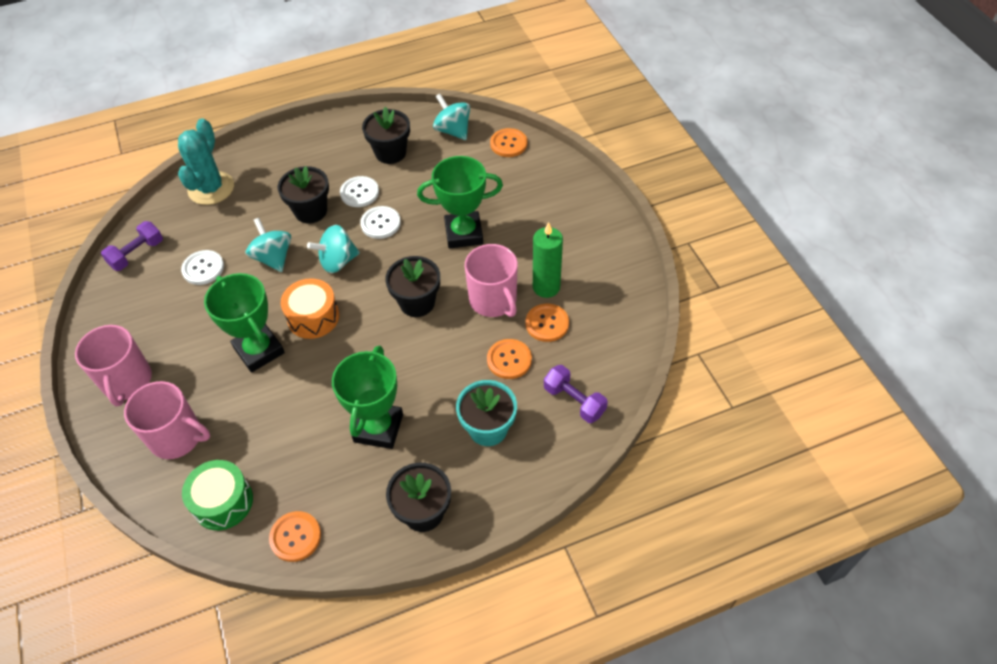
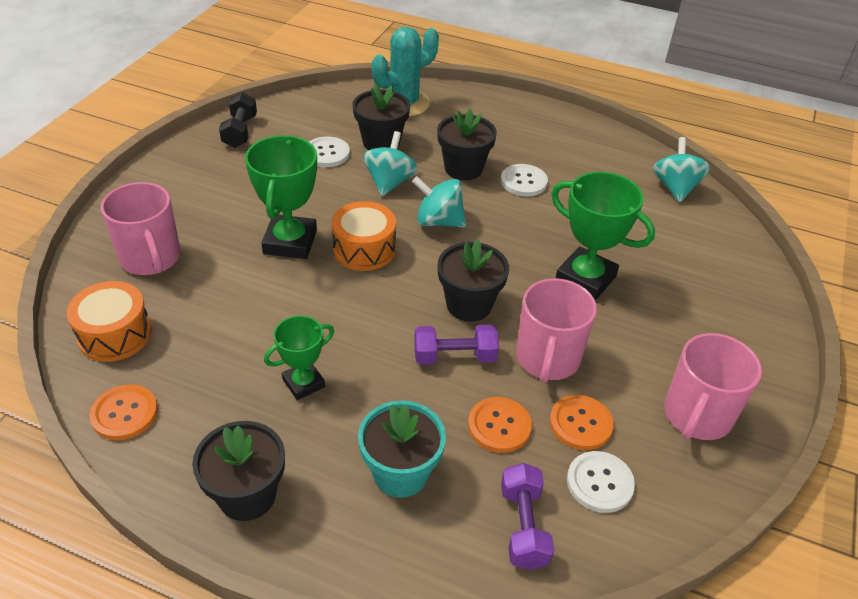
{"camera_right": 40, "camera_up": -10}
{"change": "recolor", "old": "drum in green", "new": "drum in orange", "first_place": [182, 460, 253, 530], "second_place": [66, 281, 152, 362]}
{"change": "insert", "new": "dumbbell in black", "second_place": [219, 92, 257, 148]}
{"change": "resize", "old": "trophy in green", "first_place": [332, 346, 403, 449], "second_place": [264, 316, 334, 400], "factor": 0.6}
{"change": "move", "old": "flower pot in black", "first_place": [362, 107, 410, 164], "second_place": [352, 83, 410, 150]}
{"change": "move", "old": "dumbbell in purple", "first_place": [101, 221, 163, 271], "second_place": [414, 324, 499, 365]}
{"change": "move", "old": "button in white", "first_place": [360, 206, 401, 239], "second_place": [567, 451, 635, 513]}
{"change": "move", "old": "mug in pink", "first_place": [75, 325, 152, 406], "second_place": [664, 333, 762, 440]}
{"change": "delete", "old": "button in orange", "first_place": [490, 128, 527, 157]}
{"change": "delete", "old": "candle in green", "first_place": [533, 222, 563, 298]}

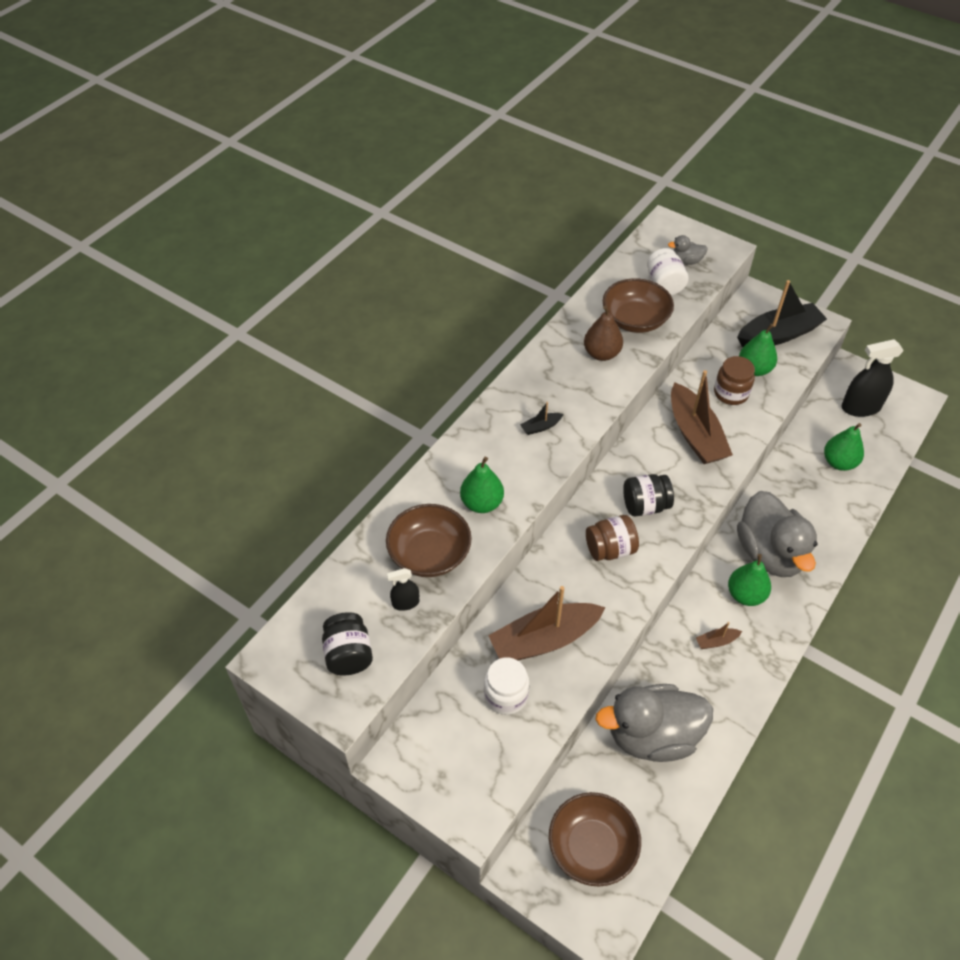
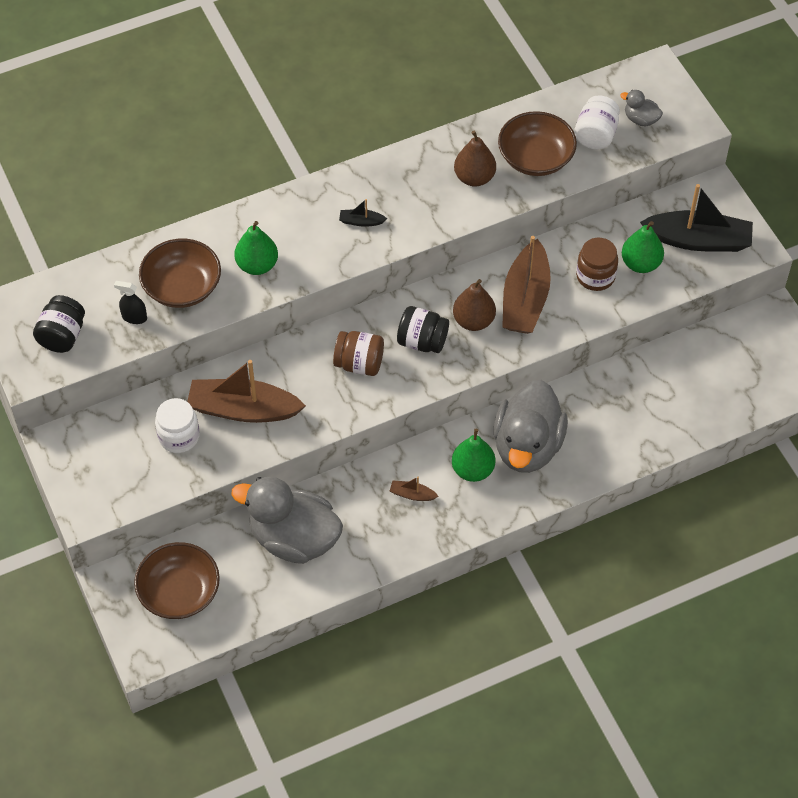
{"camera_right": 30, "camera_up": 5}
{"change": "insert", "new": "pear in brown", "second_place": [453, 279, 496, 331]}
{"change": "delete", "old": "pear in green", "first_place": [824, 423, 864, 471]}
{"change": "delete", "old": "spray bottle in black", "first_place": [841, 339, 904, 417]}

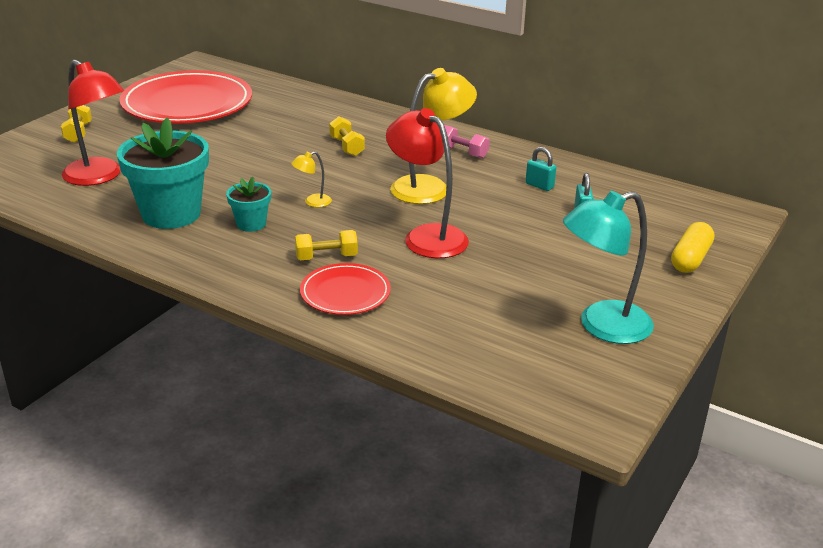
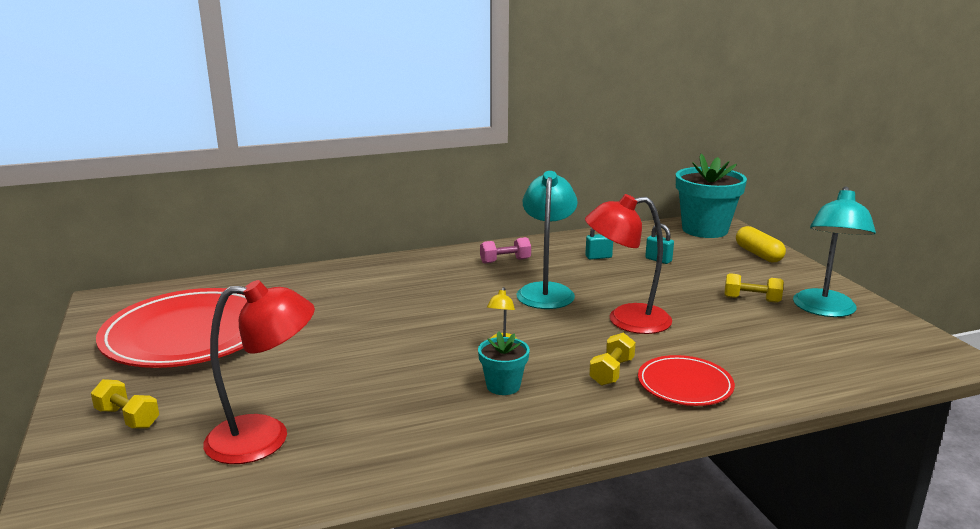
{"camera_right": -50, "camera_up": -10}
{"change": "recolor", "old": "lamp in yellow", "new": "lamp in turquoise", "first_place": [390, 68, 477, 204], "second_place": [517, 171, 578, 309]}
{"change": "move", "old": "flower pot in turquoise", "first_place": [117, 118, 209, 229], "second_place": [676, 154, 747, 238]}
{"change": "move", "old": "dumbbell in yellow", "first_place": [329, 117, 365, 156], "second_place": [724, 273, 783, 303]}

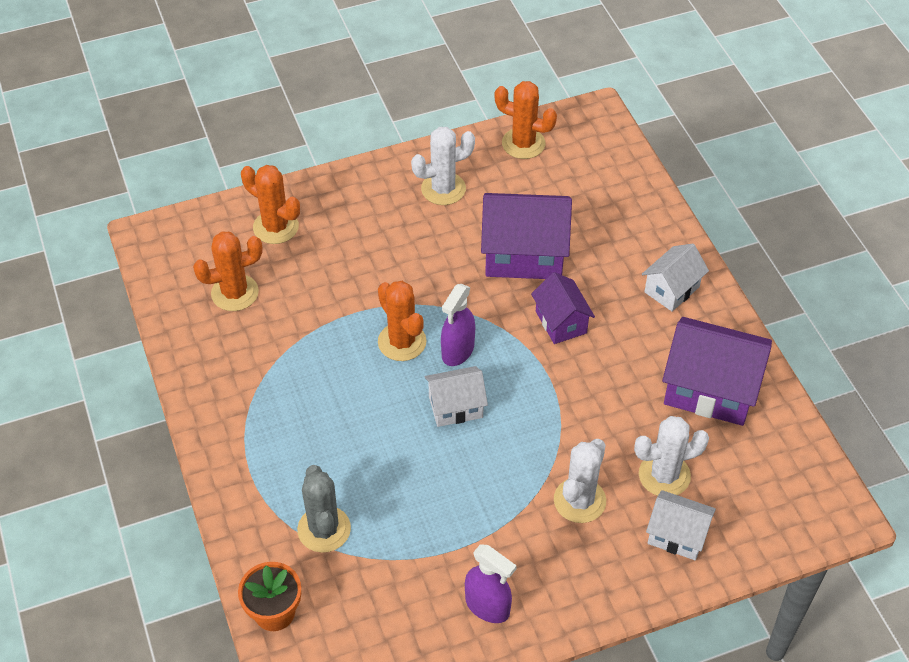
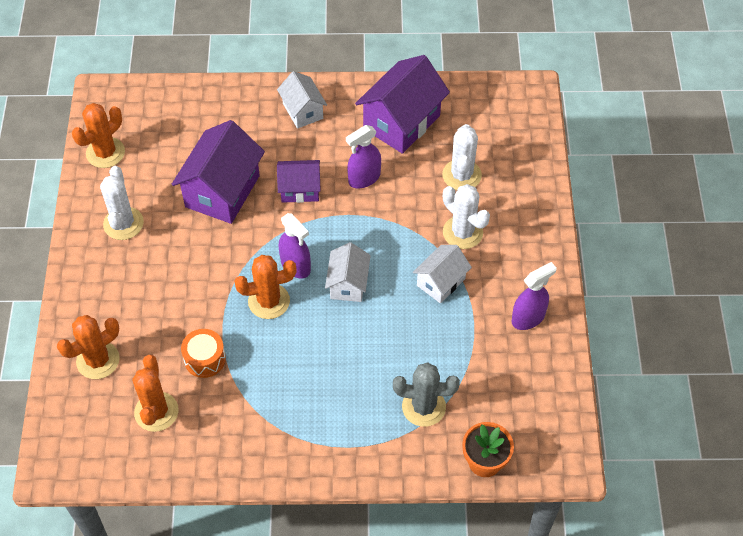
{"camera_right": -70, "camera_up": 5}
{"change": "insert", "new": "drum in orange", "second_place": [181, 329, 226, 378]}
{"change": "insert", "new": "spray bottle in purple", "second_place": [346, 125, 381, 189]}
{"change": "move", "old": "house in white", "first_place": [646, 490, 716, 560], "second_place": [413, 245, 472, 303]}

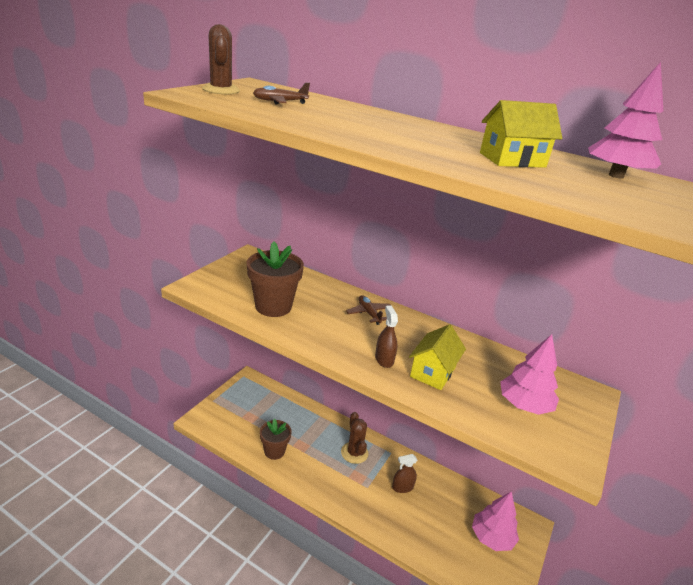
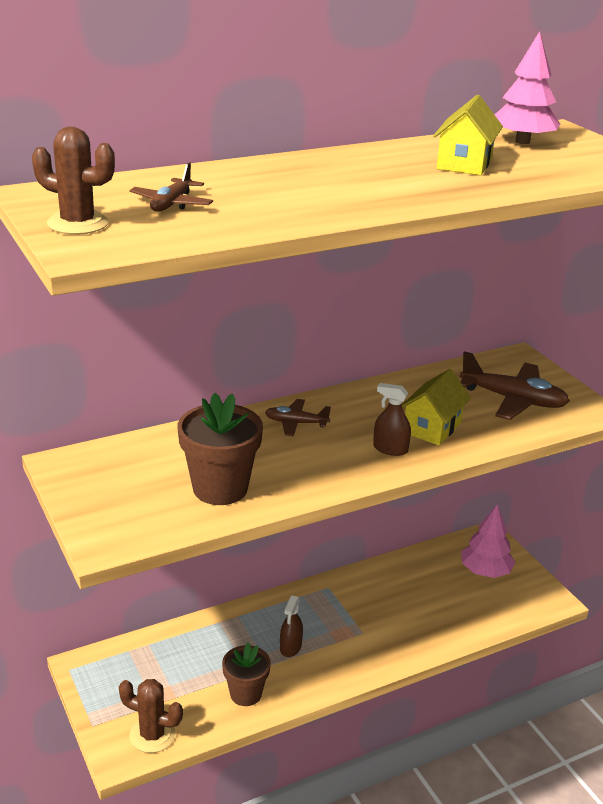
{"camera_right": -55, "camera_up": 0}
{"change": "move", "old": "cactus in brown", "first_place": [341, 412, 369, 464], "second_place": [119, 679, 183, 753]}
{"change": "move", "old": "spray bottle in brown", "first_place": [392, 454, 417, 493], "second_place": [280, 596, 303, 657]}
{"change": "rotate", "old": "house in yellow", "first_place": [409, 324, 466, 390], "second_place": [402, 369, 471, 445], "degrees": 60}
{"change": "replace", "old": "tree in pink", "new": "plane in brown", "first_place": [500, 334, 559, 415], "second_place": [460, 351, 570, 420]}

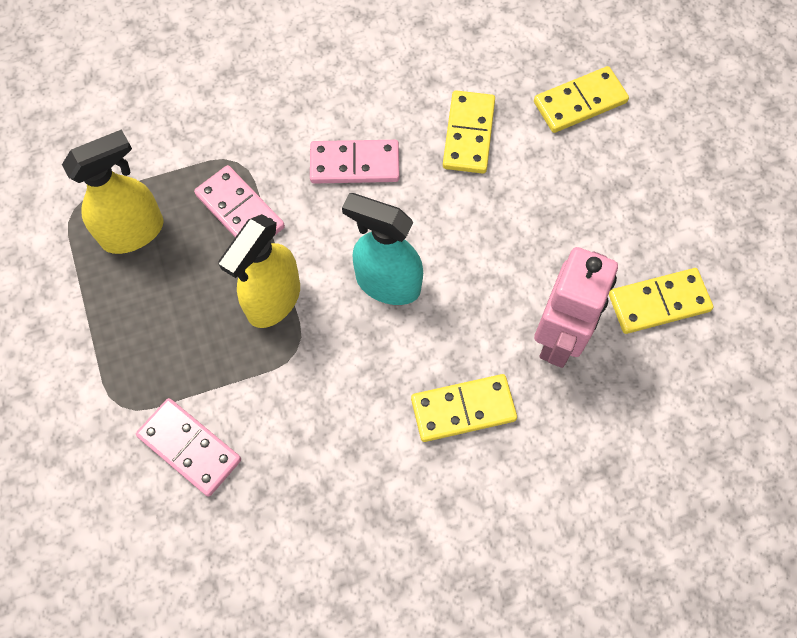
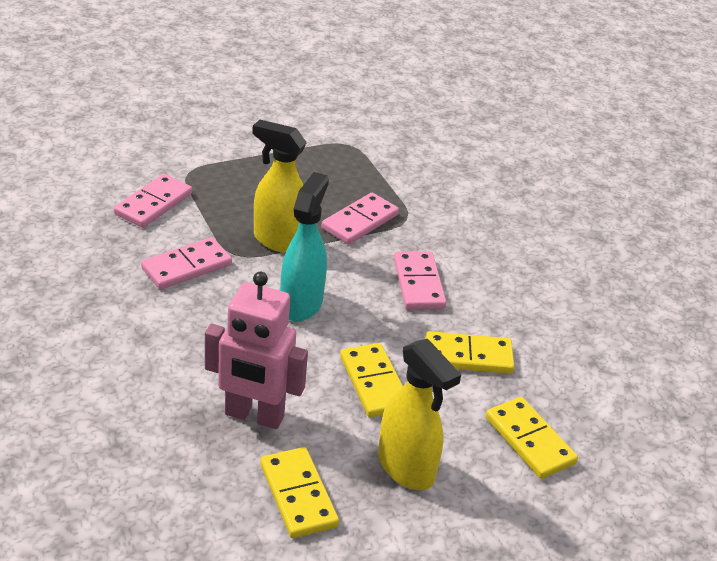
{"camera_right": 80, "camera_up": -30}
{"change": "insert", "new": "domino in pink", "second_place": [141, 237, 232, 289]}
{"change": "move", "old": "domino in yellow", "first_place": [411, 374, 517, 442], "second_place": [340, 343, 403, 418]}
{"change": "move", "old": "spray bottle in yellow", "first_place": [62, 129, 164, 254], "second_place": [378, 339, 461, 490]}

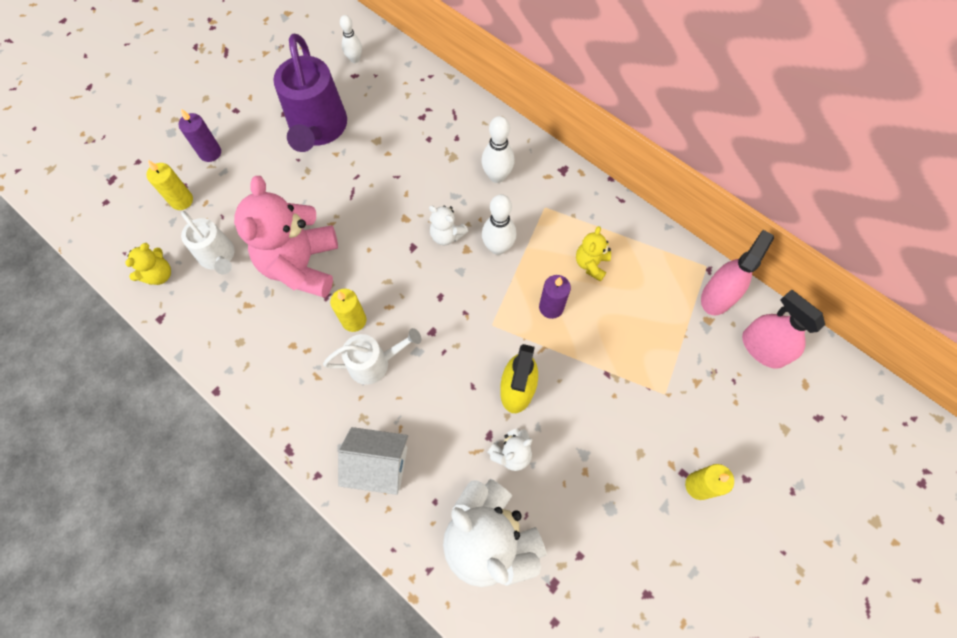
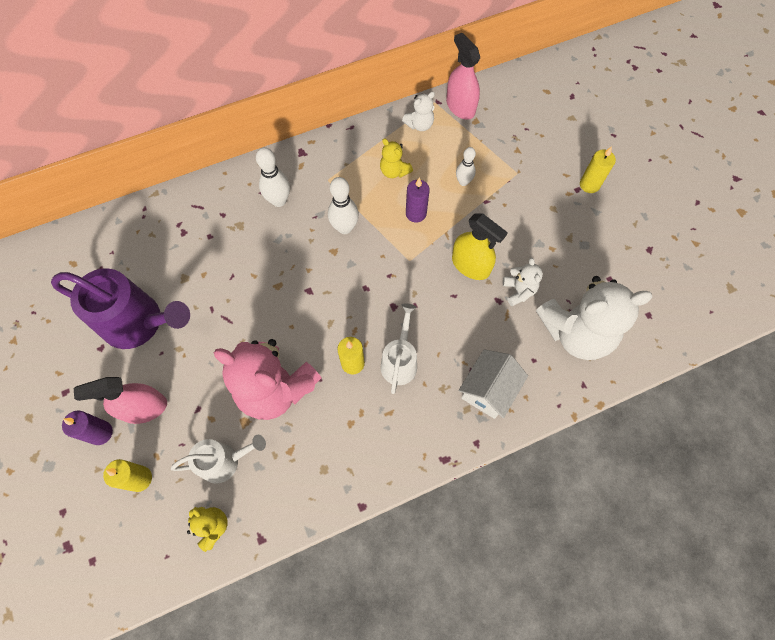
{"camera_right": -65, "camera_up": 0}
{"change": "move", "old": "spray bottle in pink", "first_place": [742, 290, 825, 369], "second_place": [74, 377, 167, 424]}
{"change": "move", "old": "teddy bear in white", "first_place": [429, 206, 468, 245], "second_place": [402, 92, 435, 131]}
{"change": "move", "old": "bowling pin in white", "first_place": [340, 15, 362, 63], "second_place": [456, 147, 476, 186]}

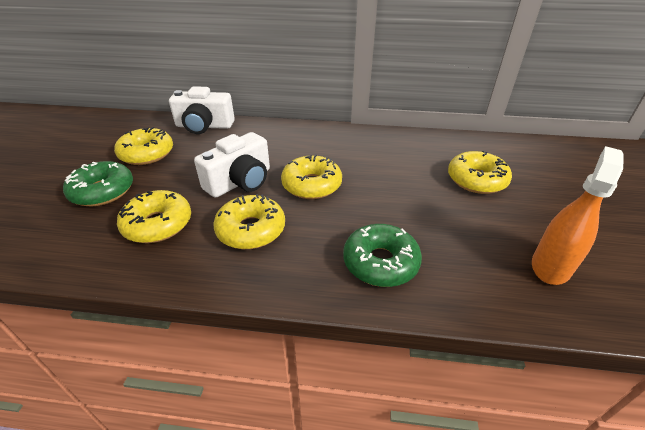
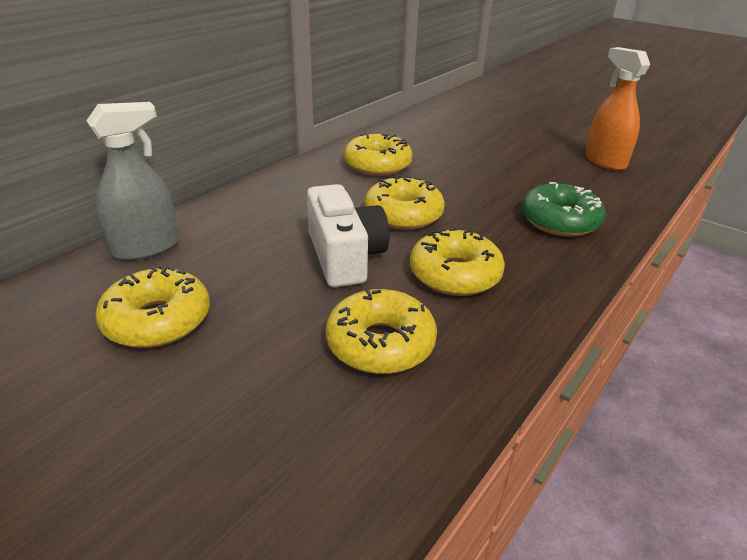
{"camera_right": -60, "camera_up": -5}
{"change": "replace", "old": "camera in white", "new": "spray bottle in grey", "first_place": [169, 86, 235, 134], "second_place": [86, 102, 179, 261]}
{"change": "move", "old": "donut in yellow", "first_place": [448, 151, 512, 194], "second_place": [344, 134, 413, 176]}
{"change": "delete", "old": "donut in green", "first_place": [63, 161, 133, 206]}

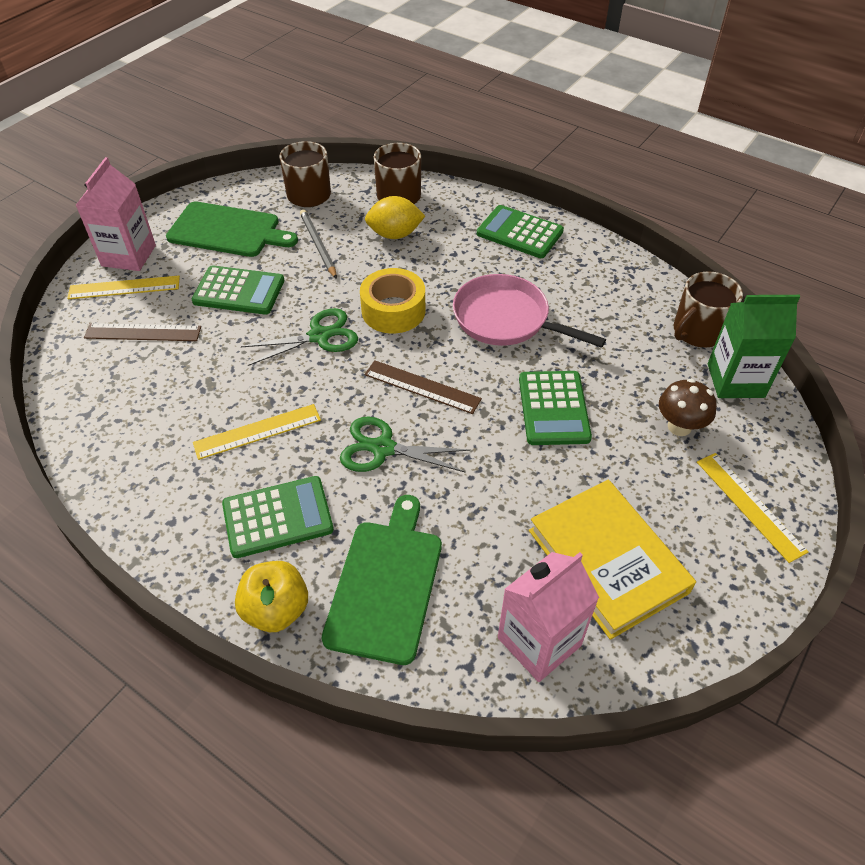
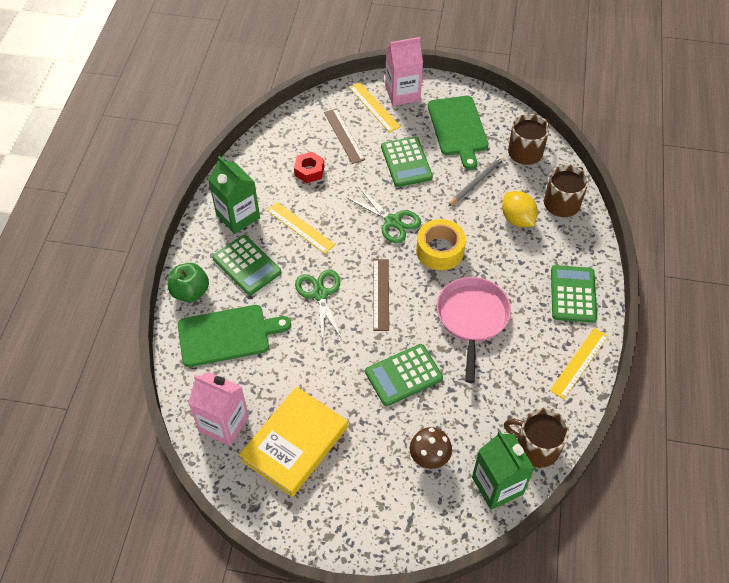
{"camera_right": 65, "camera_up": 5}
{"change": "recolor", "old": "apple in yellow", "new": "apple in green", "first_place": [235, 561, 308, 632], "second_place": [168, 263, 209, 302]}
{"change": "insert", "new": "carton in green", "second_place": [208, 156, 260, 234]}
{"change": "insert", "new": "nut in red", "second_place": [294, 152, 324, 183]}
{"change": "move", "old": "ruler in yellow", "first_place": [697, 453, 808, 563], "second_place": [550, 328, 608, 399]}

